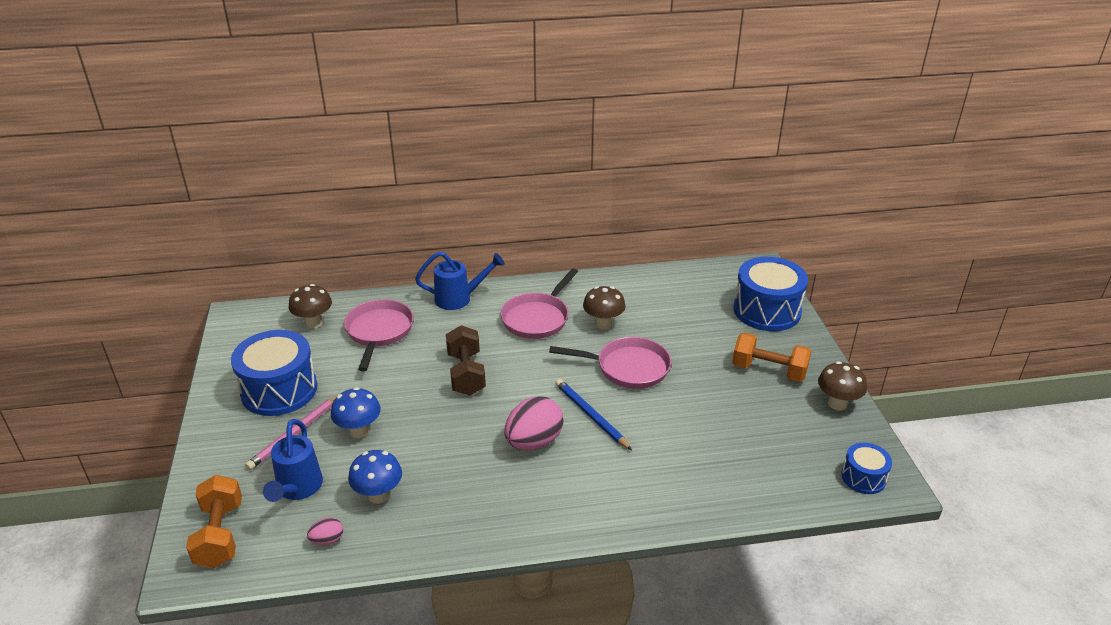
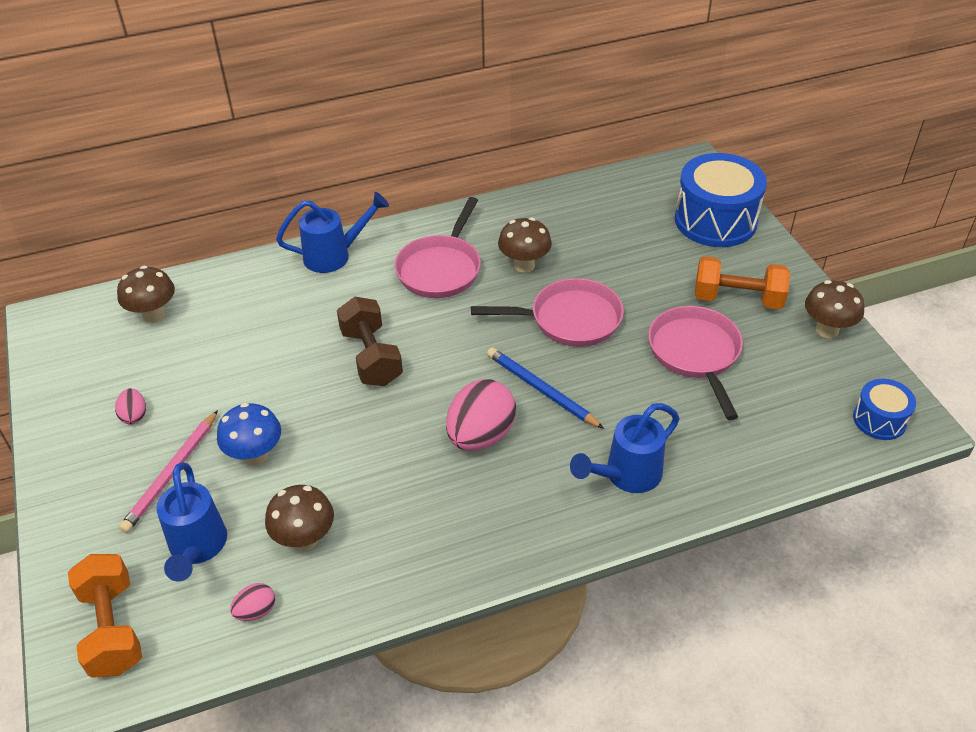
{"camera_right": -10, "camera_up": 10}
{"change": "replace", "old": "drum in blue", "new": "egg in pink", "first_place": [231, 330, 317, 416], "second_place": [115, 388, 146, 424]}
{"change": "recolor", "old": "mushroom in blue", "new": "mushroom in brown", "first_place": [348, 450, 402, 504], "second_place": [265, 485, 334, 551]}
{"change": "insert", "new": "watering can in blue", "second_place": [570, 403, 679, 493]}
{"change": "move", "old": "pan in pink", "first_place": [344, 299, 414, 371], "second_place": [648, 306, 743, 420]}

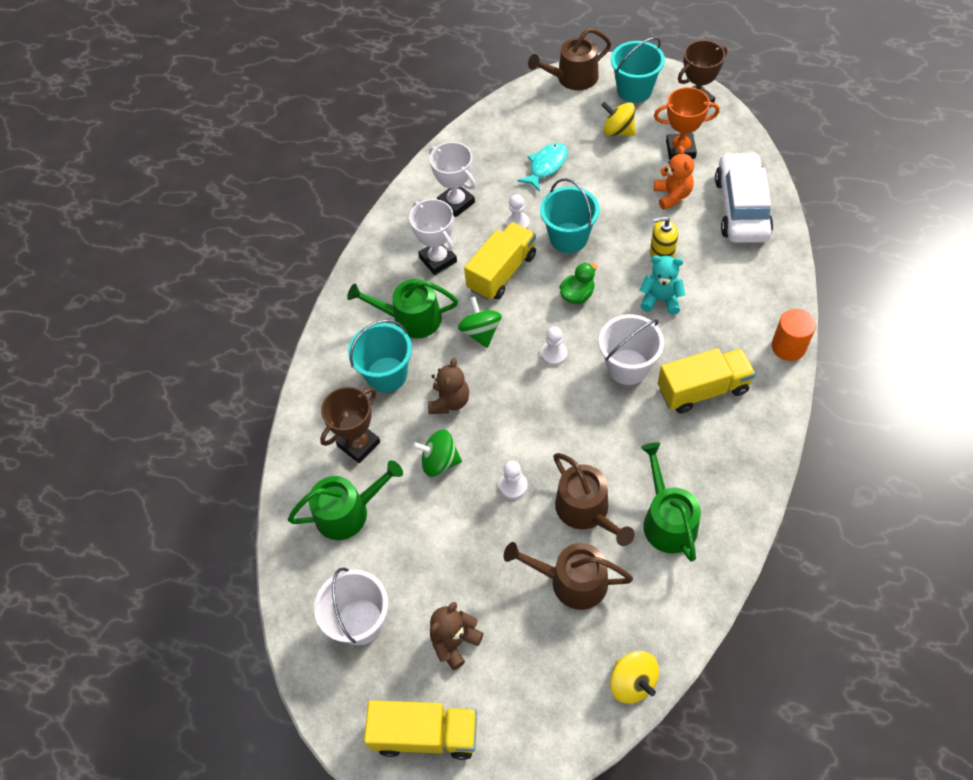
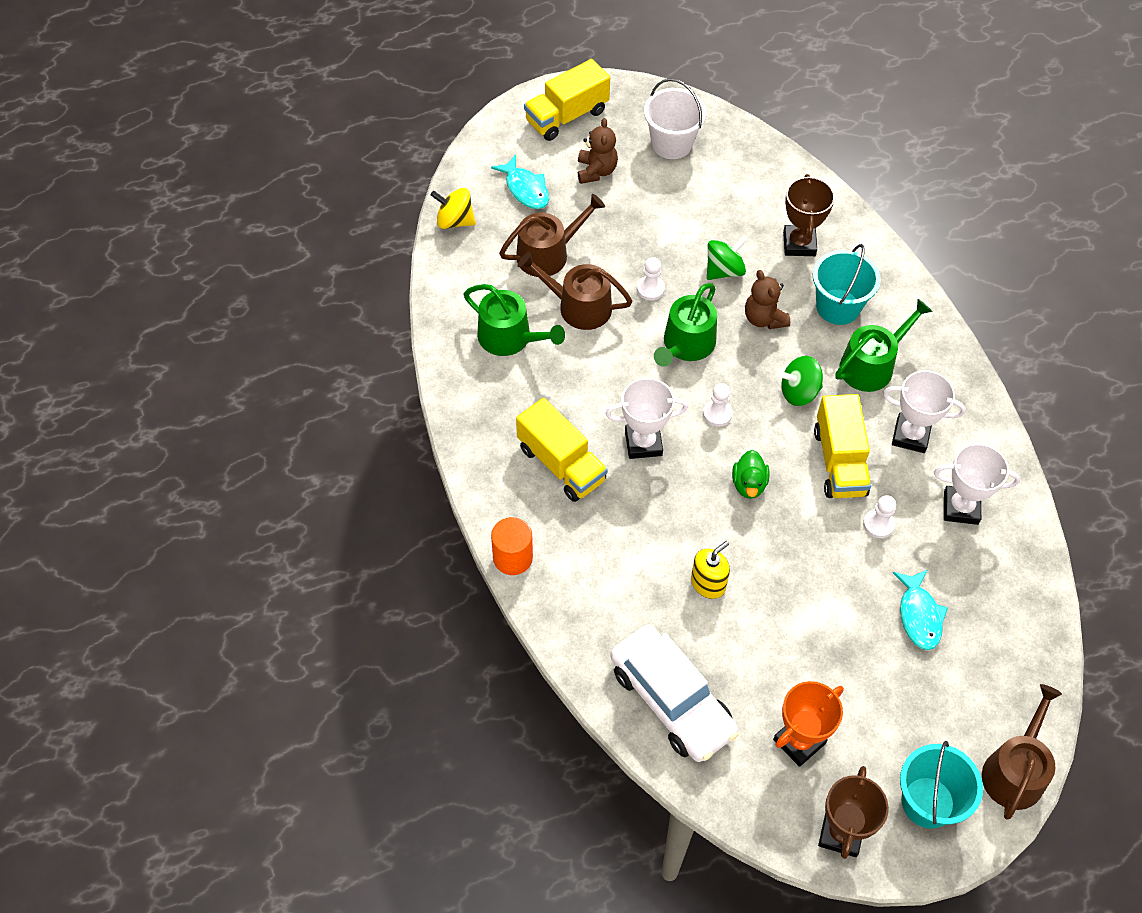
{"camera_right": 135, "camera_up": 0}
{"change": "insert", "new": "fish in turquoise", "second_place": [491, 155, 549, 209]}
{"change": "rotate", "old": "truck in yellow", "first_place": [658, 348, 756, 414], "second_place": [516, 398, 608, 502], "degrees": -75}
{"change": "replace", "old": "bucket in white", "new": "trophy in white", "first_place": [599, 314, 664, 385], "second_place": [606, 378, 688, 459]}
{"change": "move", "old": "watering can in green", "first_place": [288, 460, 403, 540], "second_place": [654, 283, 717, 367]}
{"change": "rotate", "old": "spinning top in green", "first_place": [458, 297, 502, 348], "second_place": [780, 356, 823, 406], "degrees": 135}
{"change": "delete", "old": "bucket in turquoise", "first_place": [540, 178, 600, 253]}
{"change": "delete", "old": "spinning top in yellow", "first_place": [601, 102, 636, 136]}
{"change": "delete", "old": "teddy bear in turquoise", "first_place": [639, 256, 685, 315]}
{"change": "delete", "old": "teddy bear in orange", "first_place": [654, 146, 694, 210]}

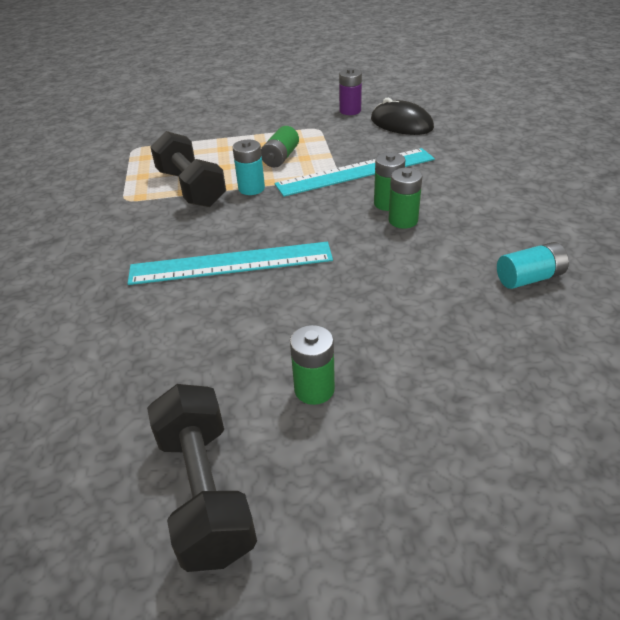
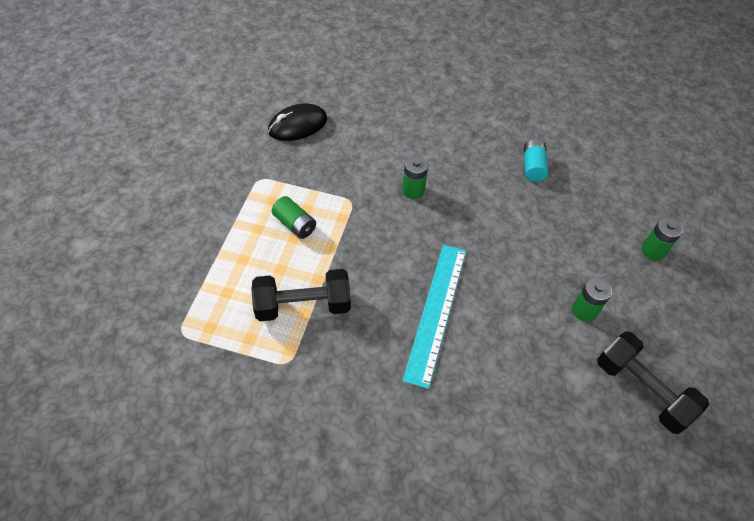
{"camera_right": -70, "camera_up": 15}
{"change": "rotate", "old": "dumbbell in black", "first_place": [147, 384, 257, 572], "second_place": [597, 331, 709, 434], "degrees": 45}
{"change": "move", "old": "battery in green", "first_place": [389, 168, 423, 229], "second_place": [642, 217, 683, 261]}
{"change": "delete", "old": "battery in turquoise", "first_place": [232, 140, 265, 195]}
{"change": "delete", "old": "ruler in turquoise", "first_place": [275, 148, 435, 197]}
{"change": "delete", "old": "battery in purple", "first_place": [339, 68, 362, 115]}

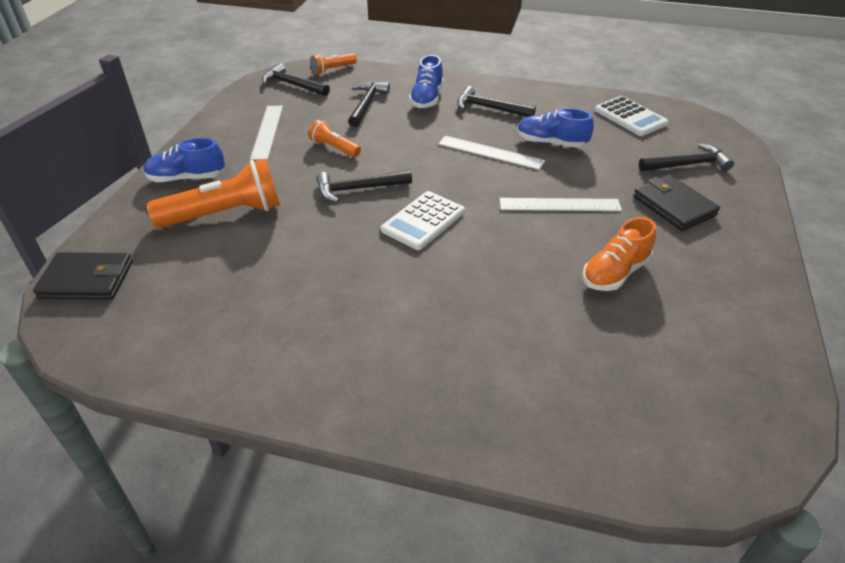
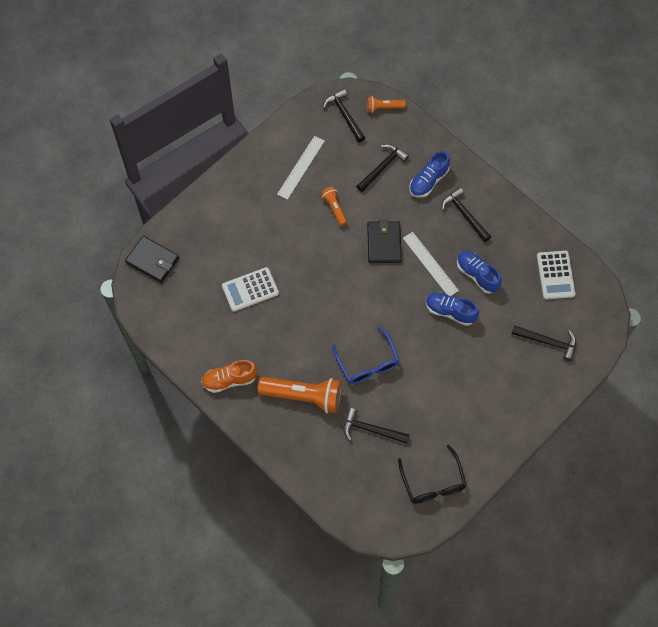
{"camera_right": 30, "camera_up": 25}
{"change": "move", "old": "shoe in orange", "first_place": [582, 217, 656, 291], "second_place": [201, 360, 257, 393]}
{"change": "move", "old": "calculator in white", "first_place": [381, 191, 465, 250], "second_place": [222, 267, 279, 312]}
{"change": "move", "old": "flashlight in orange", "first_place": [147, 158, 280, 228], "second_place": [257, 377, 342, 413]}
{"change": "insert", "new": "glasses in blue", "second_place": [332, 326, 400, 384]}
{"change": "move", "old": "hammer in black", "first_place": [316, 170, 412, 203], "second_place": [343, 408, 410, 444]}
{"change": "move", "old": "wallet in black", "first_place": [633, 175, 720, 231], "second_place": [367, 220, 402, 263]}
{"change": "insert", "new": "glasses in black", "second_place": [398, 445, 467, 504]}
{"change": "move", "old": "shoe in blue", "first_place": [144, 138, 225, 182], "second_place": [426, 292, 479, 326]}
{"change": "delete", "old": "ruler in white", "first_place": [500, 198, 622, 211]}

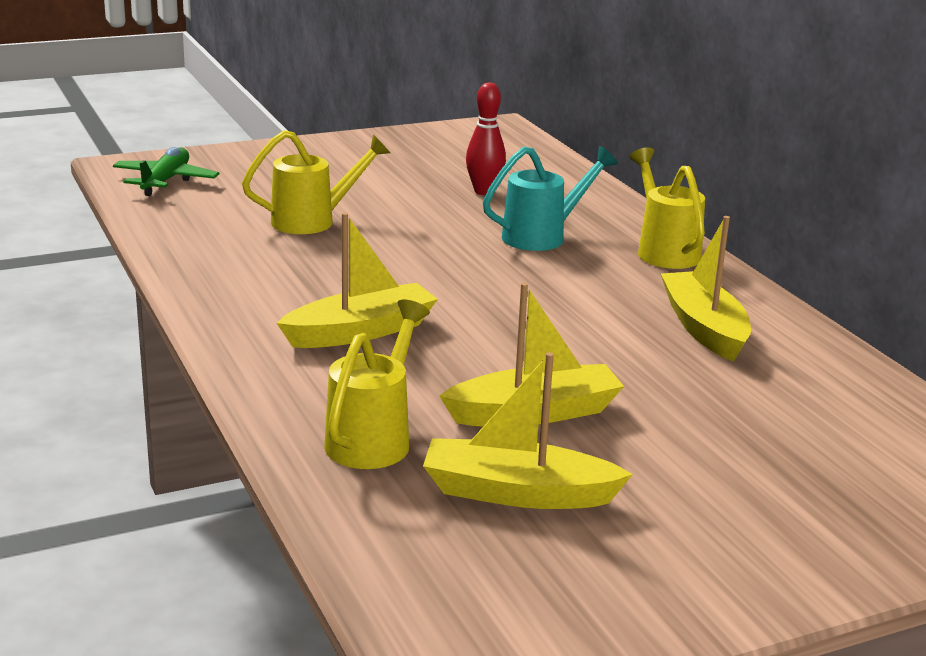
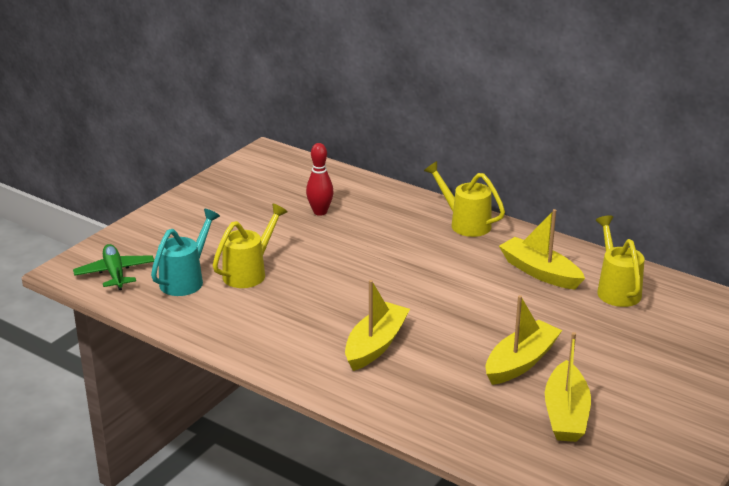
{"camera_right": -30, "camera_up": 5}
{"change": "move", "old": "watering can in turquoise", "first_place": [483, 146, 618, 251], "second_place": [151, 209, 220, 296]}
{"change": "rotate", "old": "boat in yellow", "first_place": [423, 352, 633, 509], "second_place": [545, 332, 591, 442], "degrees": -60}
{"change": "move", "old": "watering can in yellow", "first_place": [324, 300, 430, 469], "second_place": [596, 215, 644, 307]}

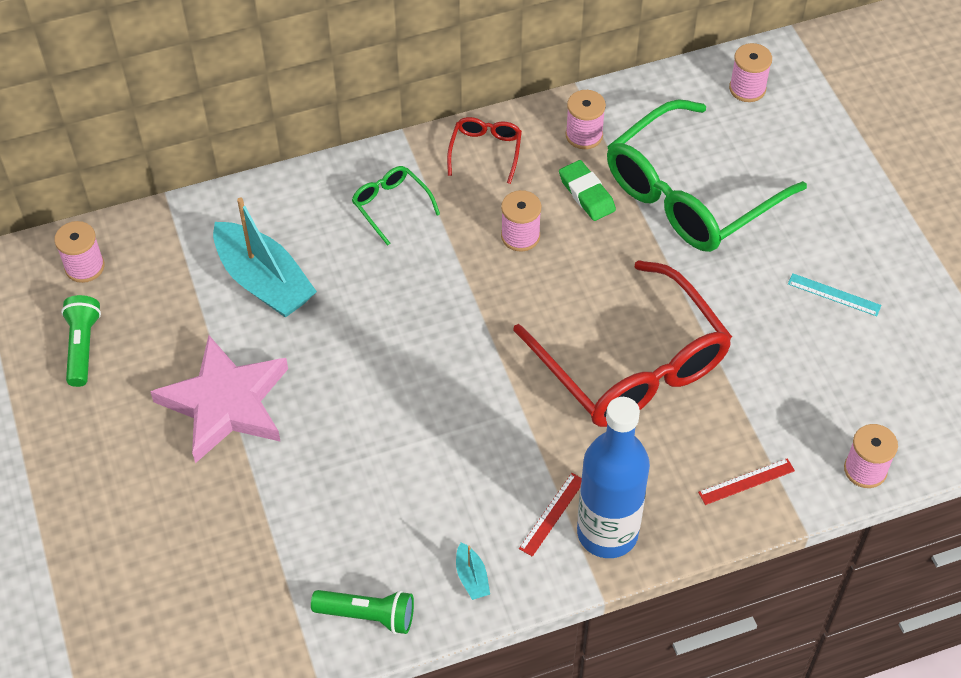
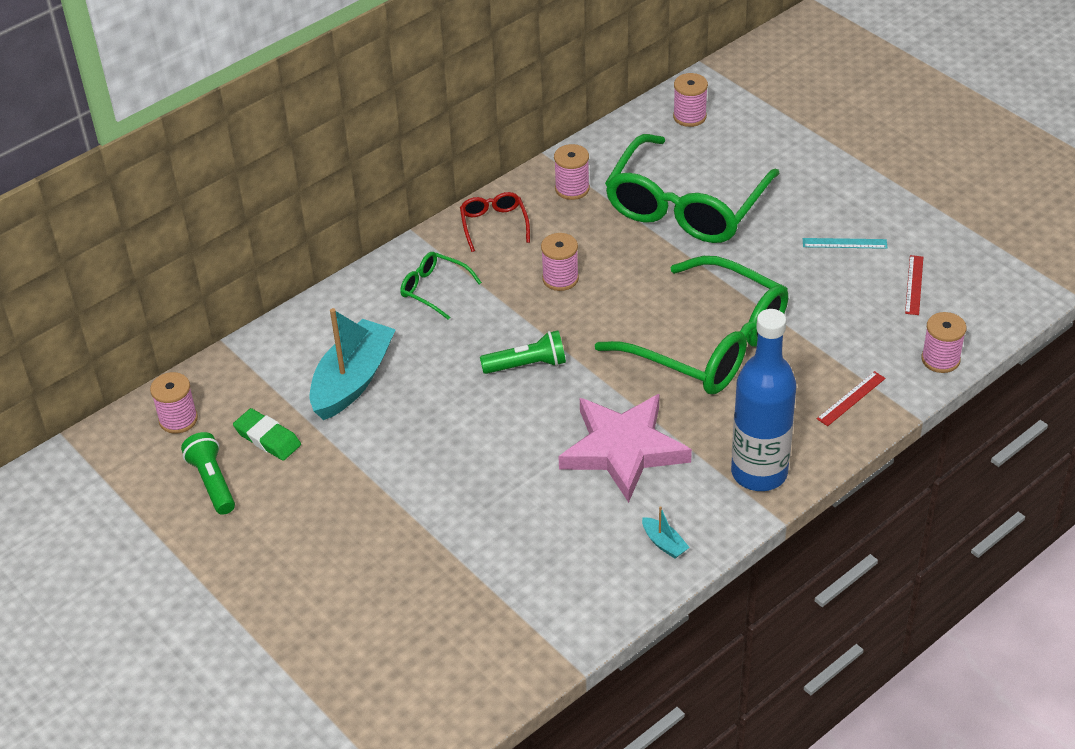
{"camera_right": -20, "camera_up": -10}
{"change": "move", "old": "eraser in green", "first_place": [559, 160, 616, 221], "second_place": [233, 408, 301, 461]}
{"change": "rotate", "old": "boat in turquoise", "first_place": [213, 198, 317, 318], "second_place": [309, 308, 396, 420], "degrees": -90}
{"change": "move", "old": "flashlight in green", "first_place": [311, 590, 414, 634], "second_place": [480, 331, 566, 374]}
{"change": "move", "old": "star in pink", "first_place": [150, 335, 288, 463], "second_place": [558, 394, 692, 503]}
{"change": "recolor", "old": "glasses in red", "new": "glasses in green", "first_place": [513, 260, 732, 427], "second_place": [595, 256, 788, 394]}
{"change": "move", "old": "ruler in red", "first_place": [519, 473, 582, 557], "second_place": [905, 255, 923, 315]}

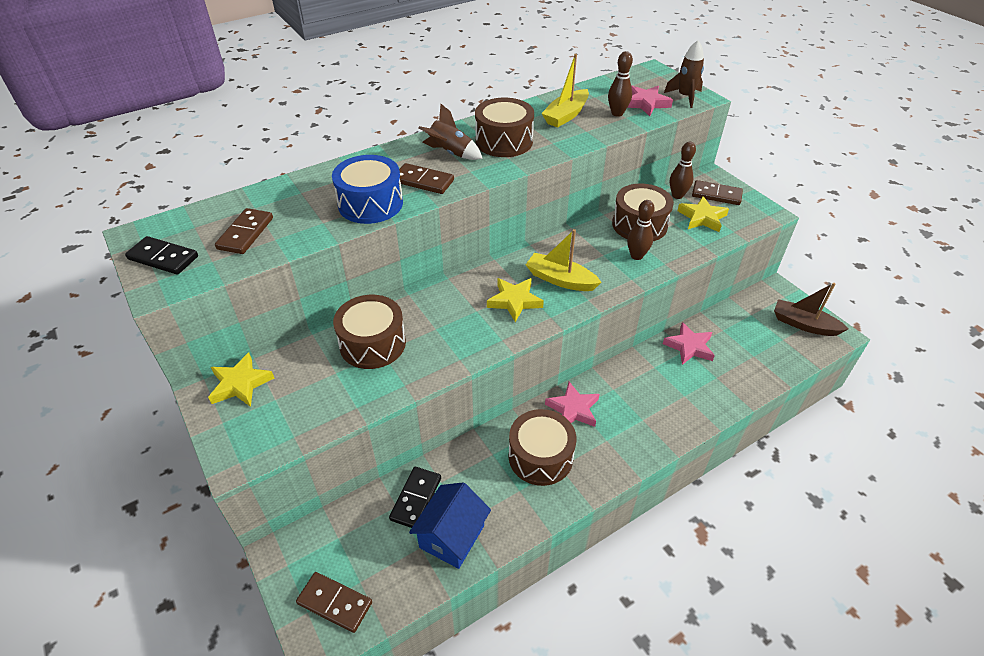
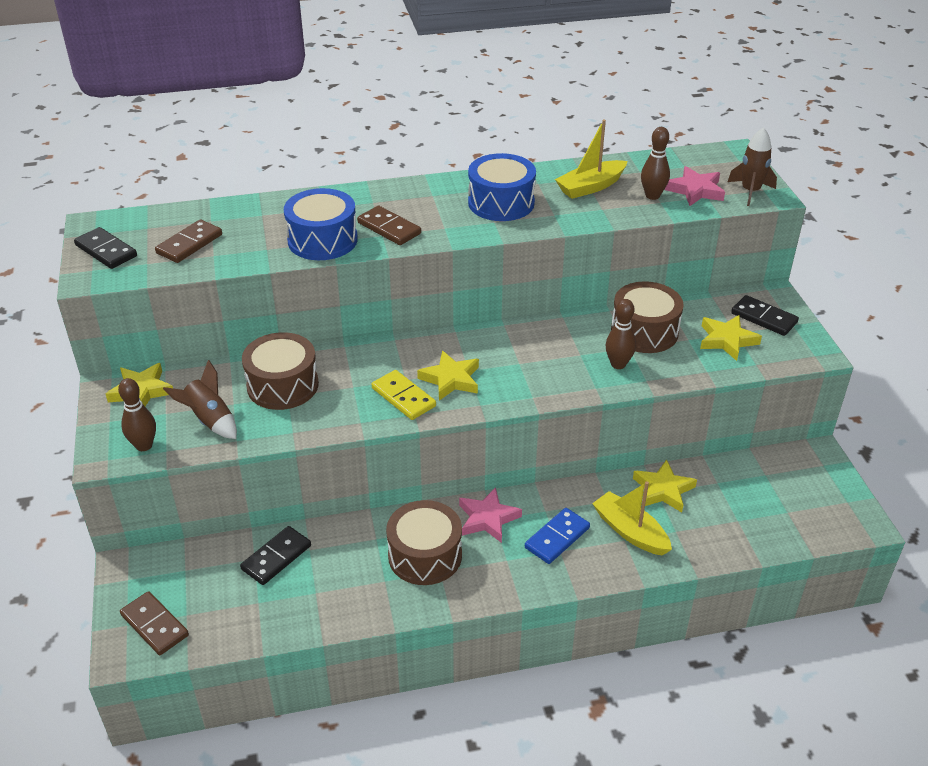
{"camera_right": 20, "camera_up": -5}
{"change": "move", "old": "bowling pin in brown", "first_place": [670, 142, 696, 199], "second_place": [118, 378, 156, 451]}
{"change": "move", "old": "rocket in brown", "first_place": [419, 104, 483, 160], "second_place": [163, 360, 237, 439]}
{"change": "insert", "new": "domino in yellow", "second_place": [372, 370, 436, 420]}
{"change": "recolor", "old": "drum in brown", "new": "drum in blue", "first_place": [475, 98, 534, 157], "second_place": [468, 153, 536, 221]}
{"change": "insert", "new": "domino in blue", "second_place": [525, 508, 590, 564]}
{"change": "move", "old": "boat in yellow", "first_place": [526, 229, 602, 291], "second_place": [592, 481, 672, 556]}
{"change": "recolor", "old": "star in pink", "new": "star in yellow", "first_place": [663, 322, 715, 365], "second_place": [633, 460, 697, 512]}
{"change": "recolor", "old": "domino in brown", "new": "domino in black", "first_place": [692, 180, 743, 205], "second_place": [731, 295, 799, 336]}
{"change": "delete", "old": "house in blue", "first_place": [409, 482, 491, 569]}
{"change": "delete", "old": "boat in brown", "first_place": [774, 283, 849, 336]}

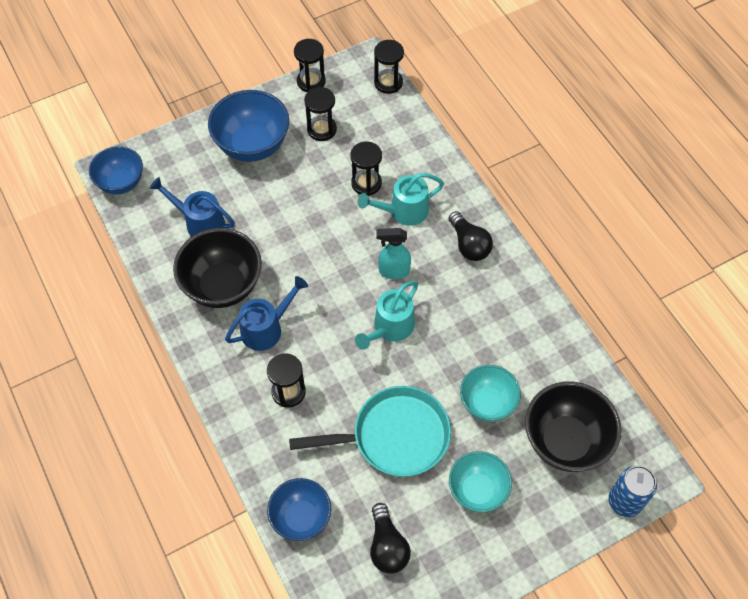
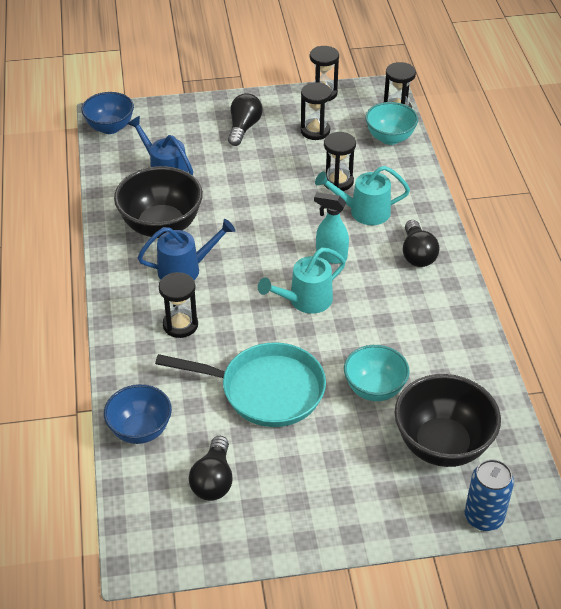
{"camera_right": 20, "camera_up": -15}
{"change": "replace", "old": "bowl in blue", "new": "light bulb in black", "first_place": [208, 90, 289, 162], "second_place": [228, 93, 263, 146]}
{"change": "move", "old": "bowl in turquoise", "first_place": [449, 451, 512, 512], "second_place": [365, 102, 418, 145]}

